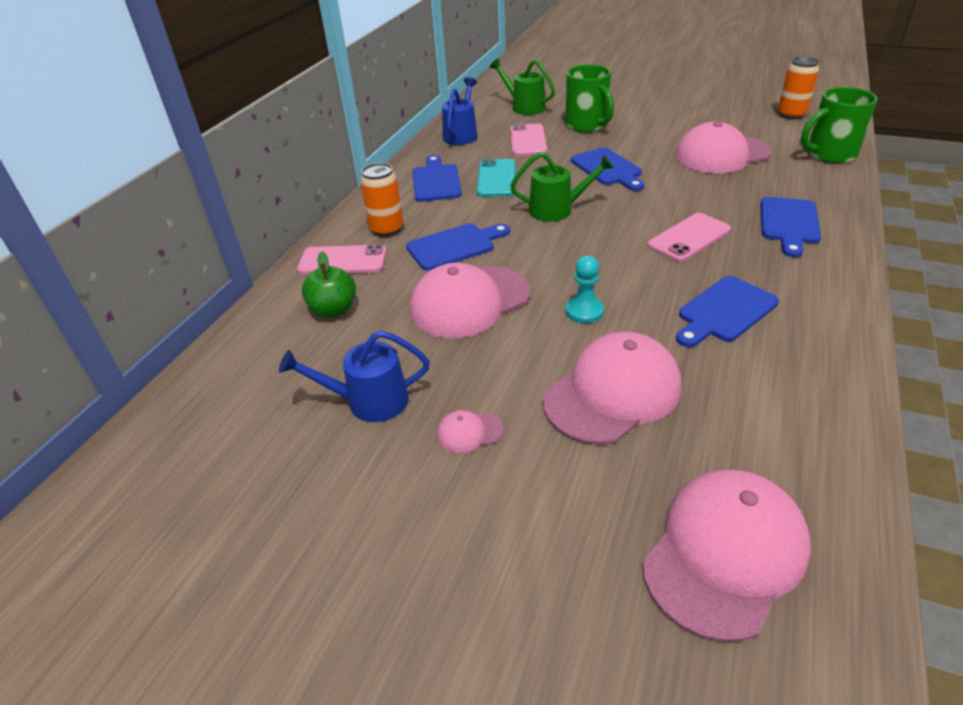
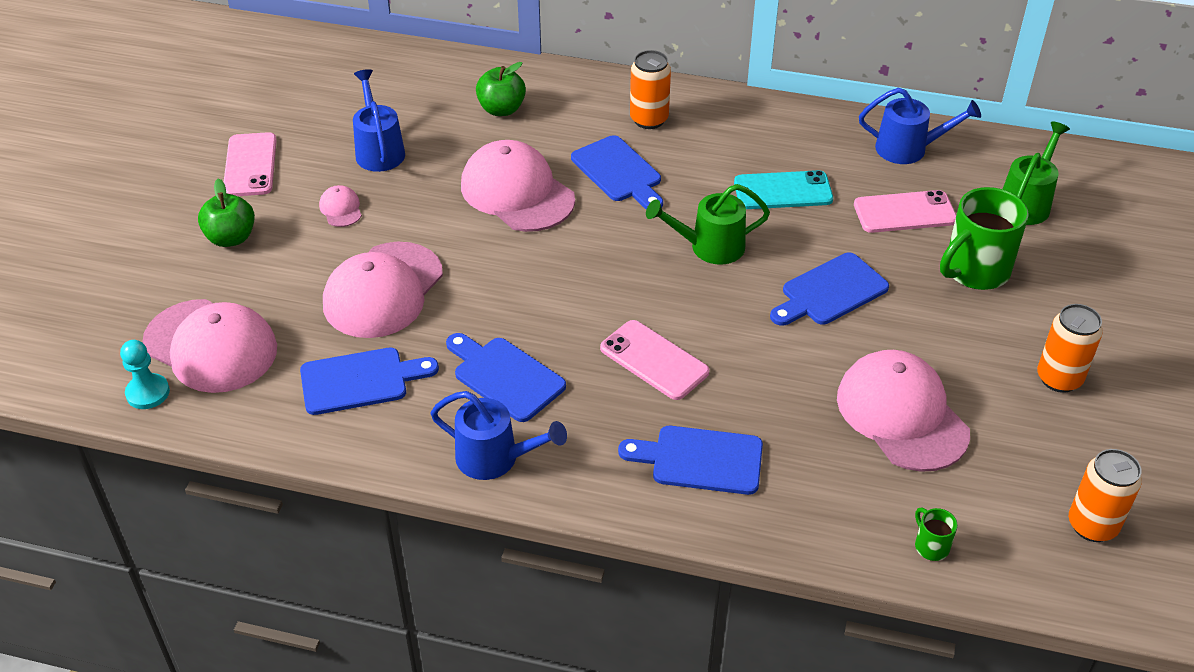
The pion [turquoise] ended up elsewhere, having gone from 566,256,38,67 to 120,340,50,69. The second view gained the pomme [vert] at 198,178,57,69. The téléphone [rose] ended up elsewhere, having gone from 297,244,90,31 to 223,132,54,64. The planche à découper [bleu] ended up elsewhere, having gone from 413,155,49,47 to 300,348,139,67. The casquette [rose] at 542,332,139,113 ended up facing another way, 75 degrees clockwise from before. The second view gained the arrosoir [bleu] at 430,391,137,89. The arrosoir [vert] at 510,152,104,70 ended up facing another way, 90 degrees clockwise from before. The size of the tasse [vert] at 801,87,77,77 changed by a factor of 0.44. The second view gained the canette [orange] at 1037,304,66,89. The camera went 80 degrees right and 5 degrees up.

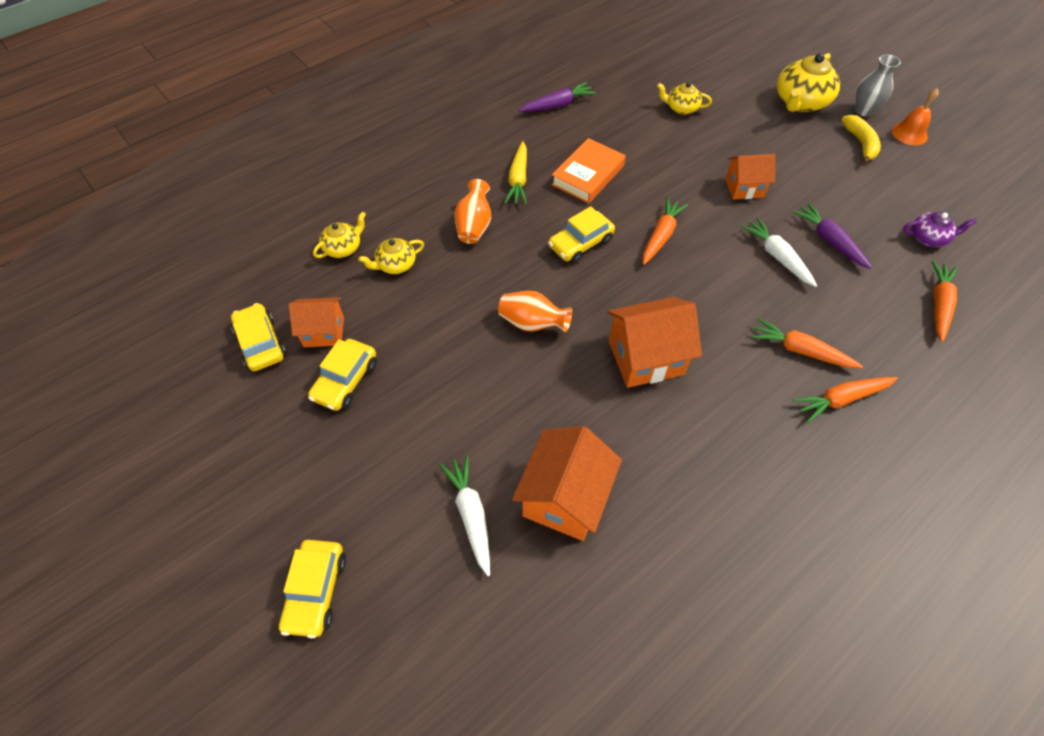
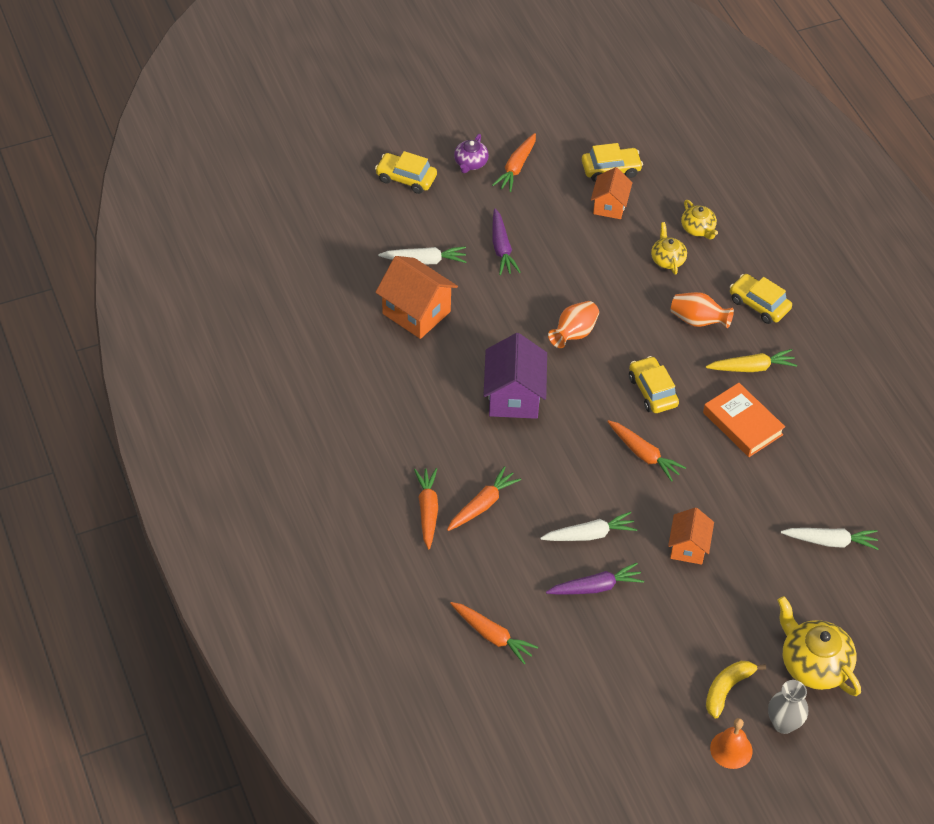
The théière [violet] ended up elsewhere, having gone from 903,212,74,35 to 454,134,35,39. What was the maison [orange] at 607,297,95,91 turned into the maison [violet] at 484,333,63,86. The second view gained the carotte [orange] at 492,133,44,59. The carotte [violet] ended up elsewhere, having gone from 519,82,77,30 to 492,209,28,66. The carotte [jaune] at 504,141,23,64 ended up facing another way, 150 degrees clockwise from before. The banane [jaune] at 842,115,39,49 ended up facing another way, 120 degrees clockwise from before. The voiture [jaune] ended up elsewhere, having gone from 308,339,69,72 to 730,274,62,50. Where the théière [jaune] stood at 657,82,55,33, the carotte [blanc] came to stand at 781,528,98,22. The camera went 105 degrees right and 5 degrees down.

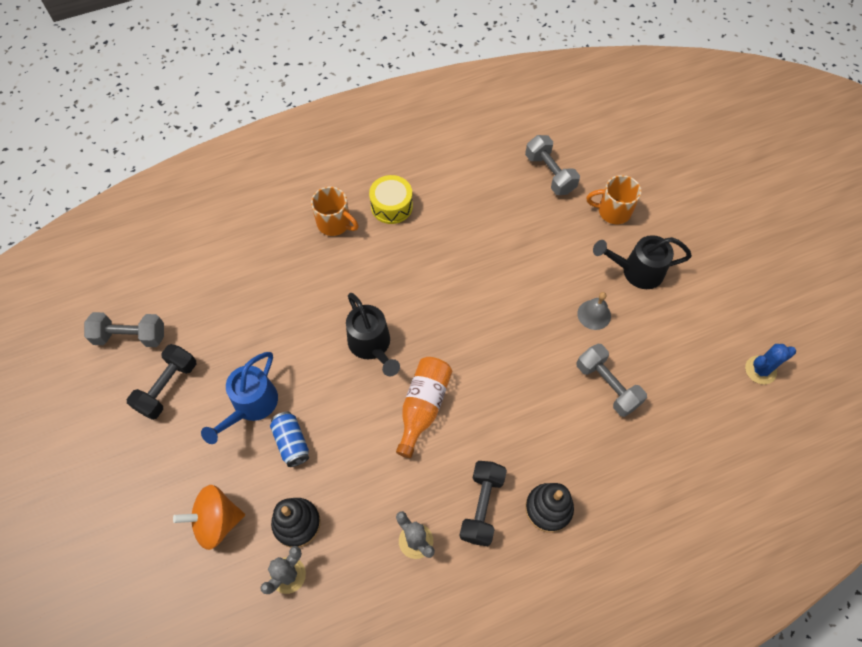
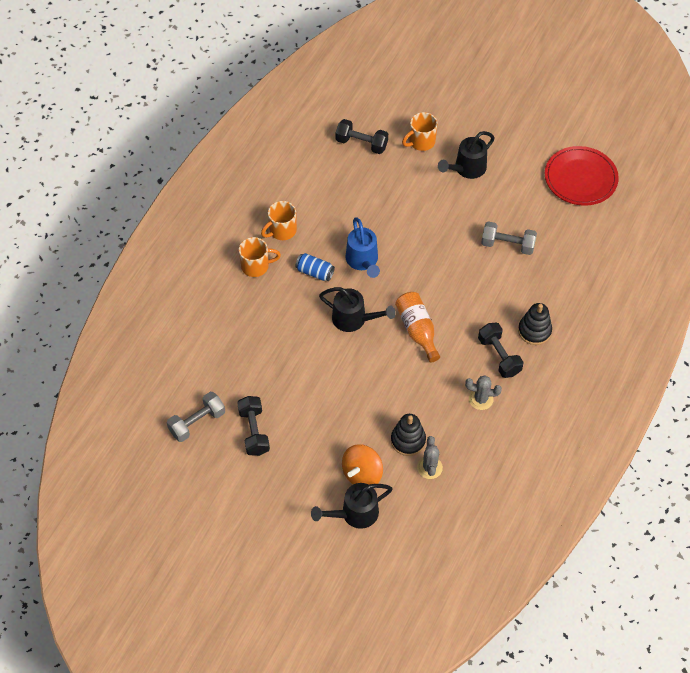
Where the tambour [jaune] stood at 369,175,44,49, the tasse [orange] came to stand at 261,201,36,39. The canette [bleu] ended up elsewhere, having gone from 270,412,39,55 to 295,253,40,28. The second view gained the arrosoir [noir] at 311,483,82,46. What was the haltère [gris] at 525,135,55,60 turned into the haltère [noir] at 336,119,52,35. The arrosoir [bleu] ended up elsewhere, having gone from 201,352,77,92 to 345,218,35,60. Where the cactus [bleu] stood at 745,344,51,40, the assiette [rouge] came to stand at 545,146,74,60. The second view lost the cloche [gris] at 577,292,34,38. The camera went 40 degrees left and 5 degrees down.

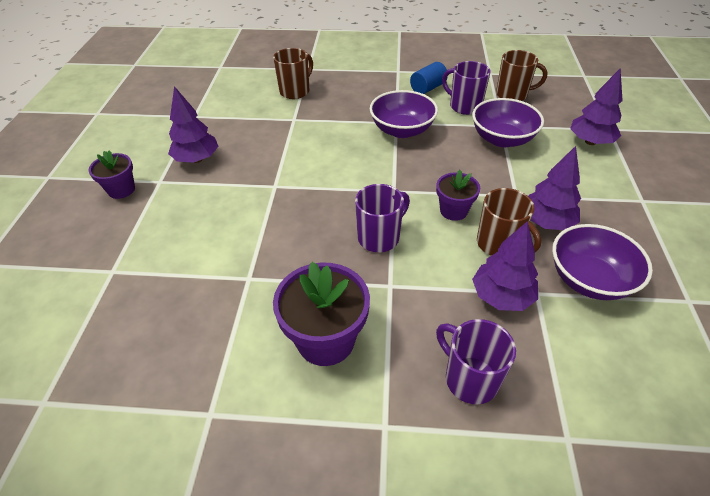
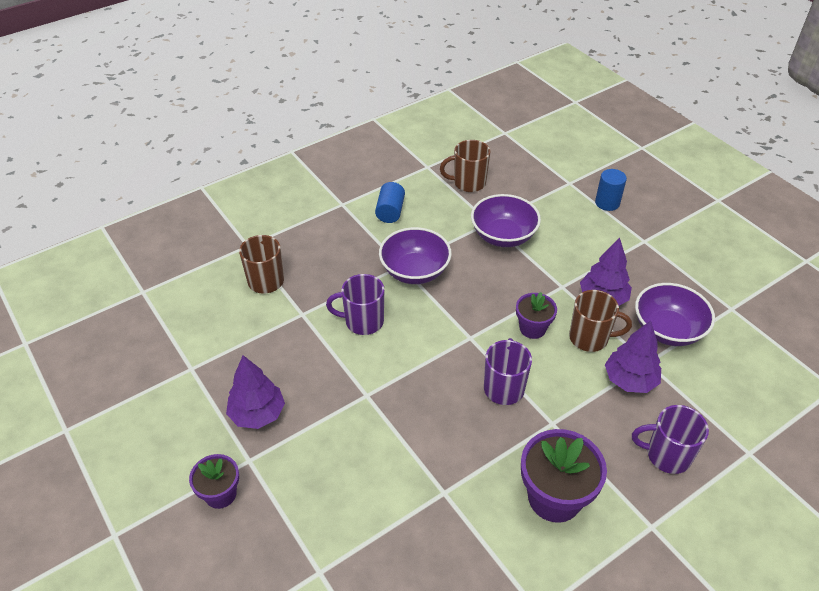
The tasse [violet] ended up elsewhere, having gone from 442,61,49,54 to 326,274,58,61. The tasse [marron] at 496,50,51,51 ended up facing another way, 150 degrees counterclockwise from before. The second view gained the cylindre [bleu] at 595,169,32,42. The second view lost the arbre [violet] at 570,68,53,77. The camera went 40 degrees left and 0 degrees up.

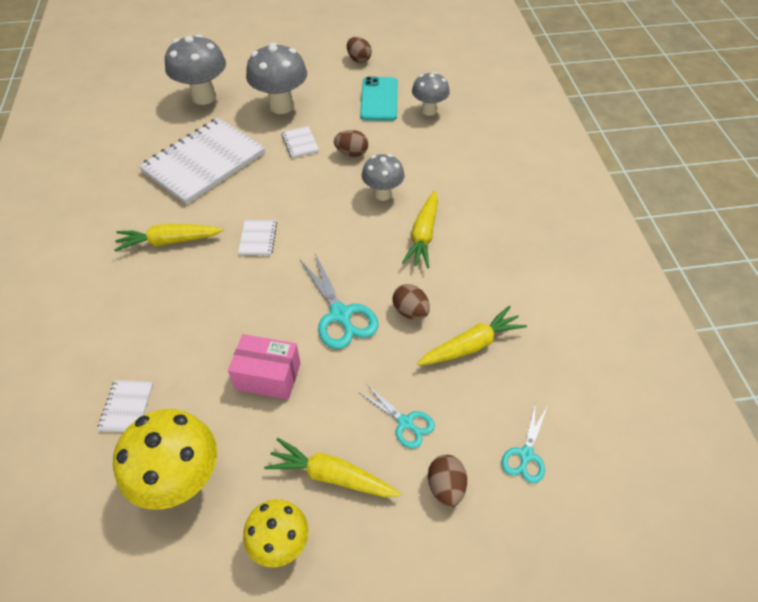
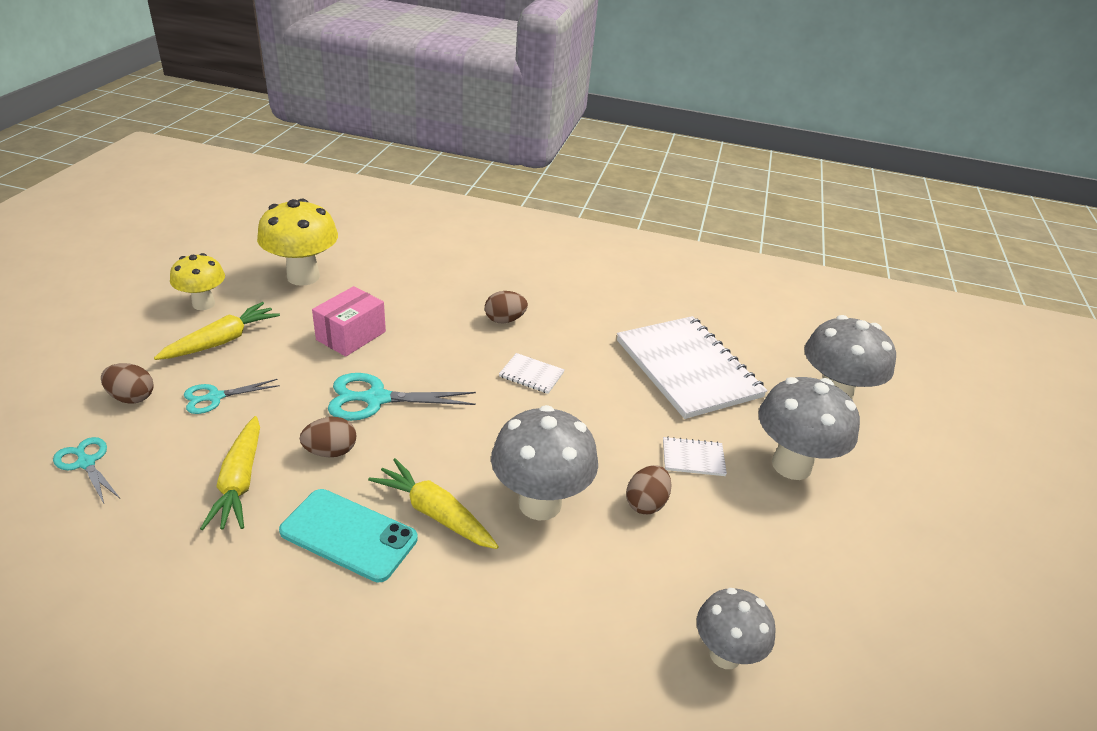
The téléphone [turquoise] ended up elsewhere, having gone from 360,77,38,44 to 279,489,139,94. The œuf [marron] ended up elsewhere, having gone from 347,37,25,26 to 485,291,43,32. The size of the champignon [gris] at 362,154,42,47 changed by a factor of 1.59. The second view lost the carnet [blanc] at 97,380,56,52. The second view lost the carotte [jaune] at 114,224,109,27. The camera went 110 degrees right and 15 degrees down.

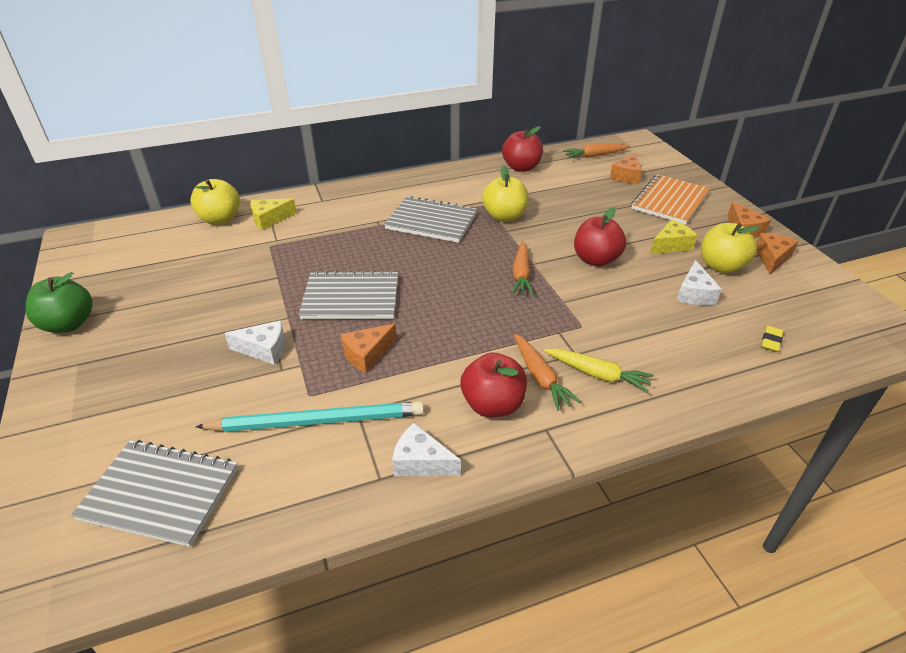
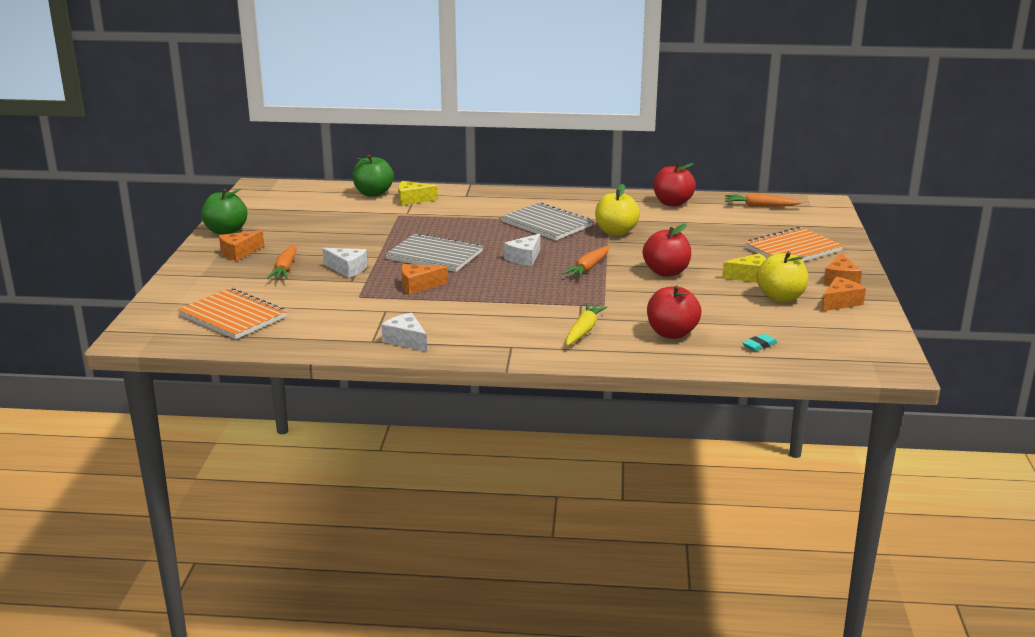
What was the carnet [gris] at 71,440,167,107 turned into the carnet [orange] at 178,288,109,51. The fromage [orange] ended up elsewhere, having gone from 610,153,32,31 to 219,230,45,31. The carotte [orange] ended up elsewhere, having gone from 514,334,67,77 to 267,244,30,35. What was the pomme [jaune] at 190,179,50,46 turned into the pomme [vert] at 352,155,42,42. The fromage [blanc] ended up elsewhere, having gone from 677,260,45,45 to 504,234,36,32. The carotte [jaune] at 544,349,110,44 ended up facing another way, 120 degrees counterclockwise from before. The pomme [rouge] ended up elsewhere, having gone from 461,352,66,65 to 647,286,55,53. What was the gomme [jaune] at 761,326,22,26 turned into the gomme [turquoise] at 742,334,36,18. The second view lost the crayon [turquoise] at 195,402,229,30. The camera went 25 degrees right and 15 degrees down.

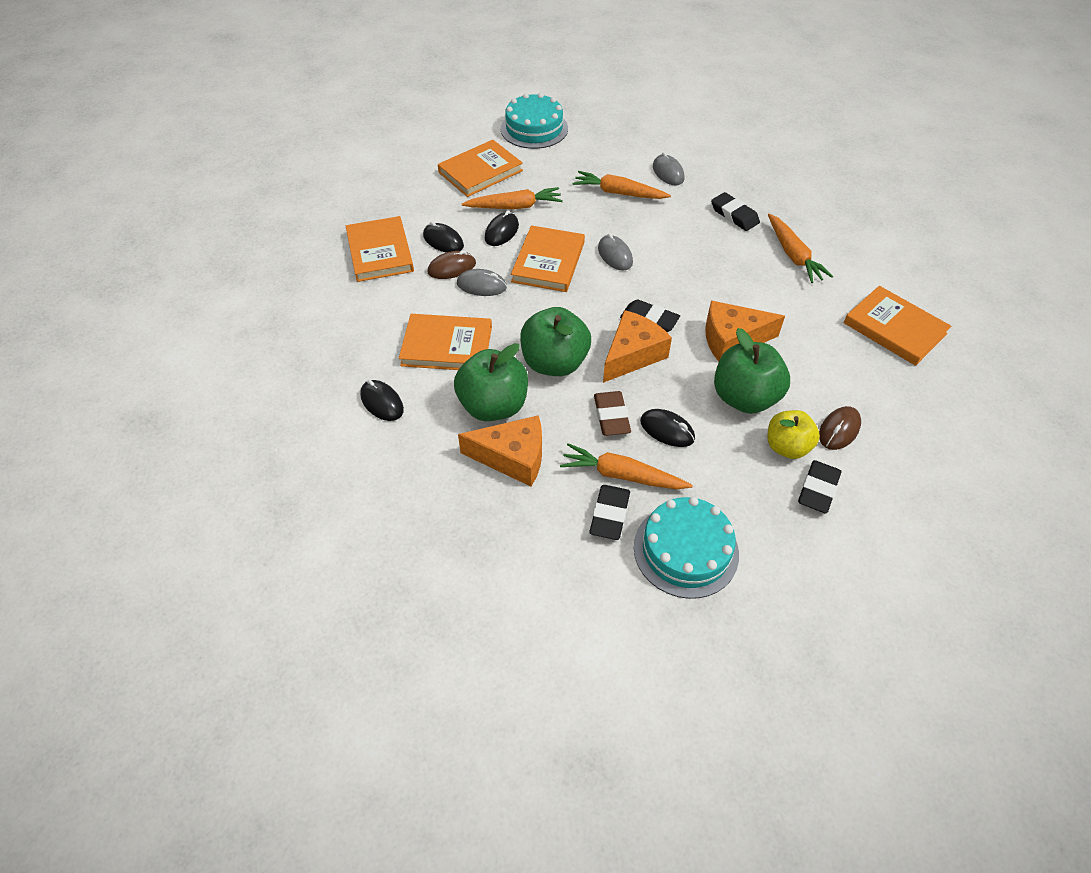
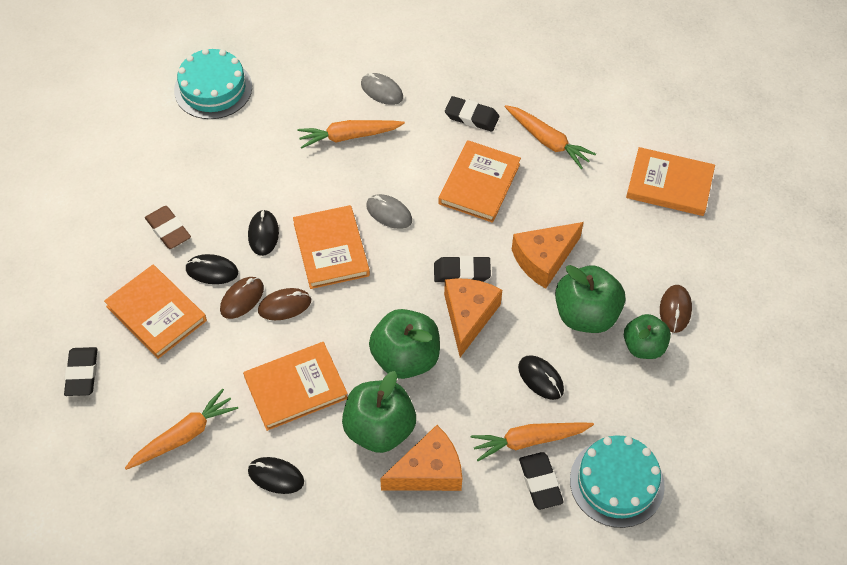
The gomme [noir] ended up elsewhere, having gone from 798,460,43,53 to 64,347,33,49. The carotte [orange] ended up elsewhere, having gone from 462,187,101,22 to 125,389,113,81. The gomme [marron] ended up elsewhere, having gone from 594,391,37,45 to 145,206,46,43. What was the souris [gris] at 457,269,50,27 turned into the souris [marron] at 258,288,53,32. The livre [orange] ended up elsewhere, having gone from 438,140,85,57 to 438,140,83,83. The souris [noir] at 640,409,55,38 ended up facing another way, 45 degrees clockwise from before. What was the pomme [jaune] at 767,410,53,49 turned into the pomme [vert] at 624,314,47,45. The camera went 30 degrees left and 5 degrees up.

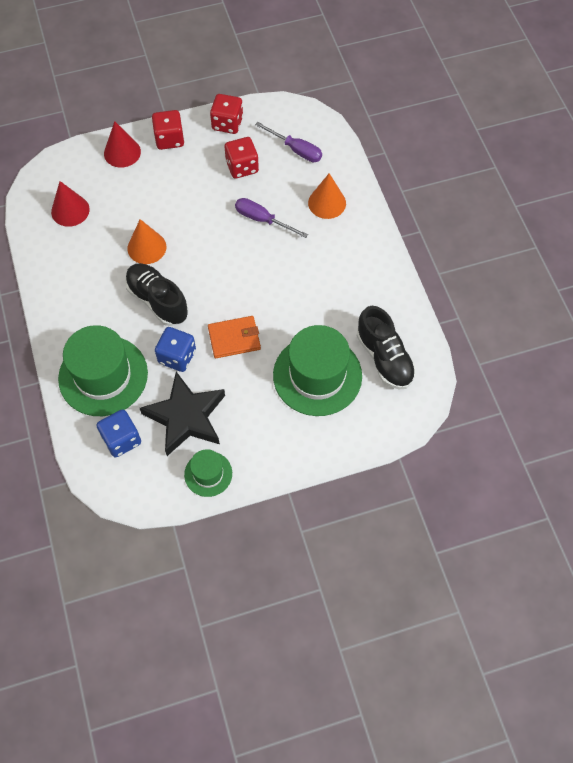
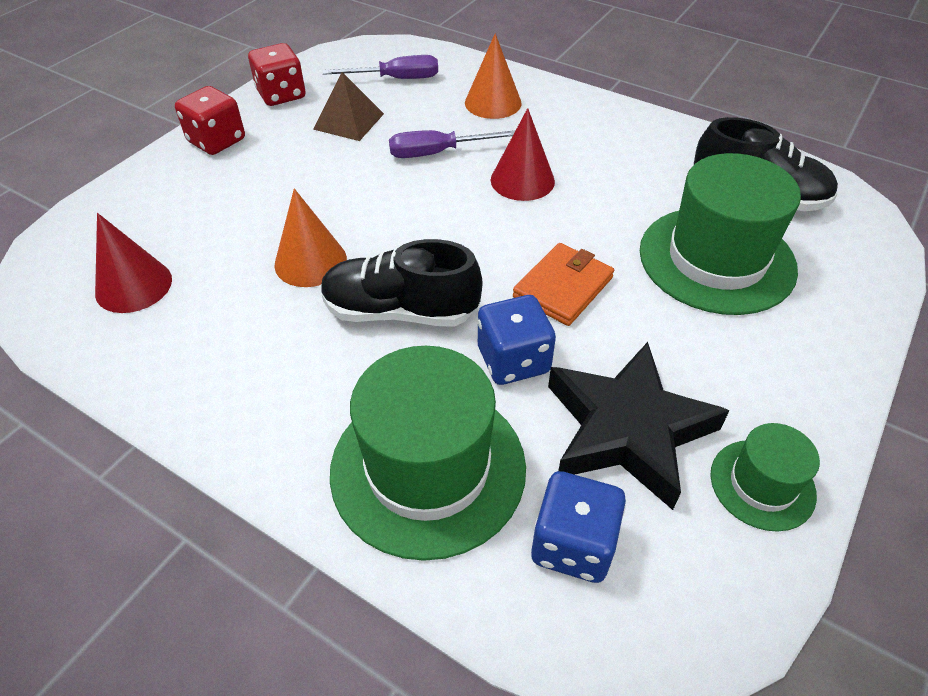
Where the dé [rouge] stood at 224,137,35,42, the pyramide [marron] came to stand at 313,72,71,69. The cône [rouge] ended up elsewhere, having gone from 104,121,37,47 to 491,108,64,93. The camera went 40 degrees left and 15 degrees down.

